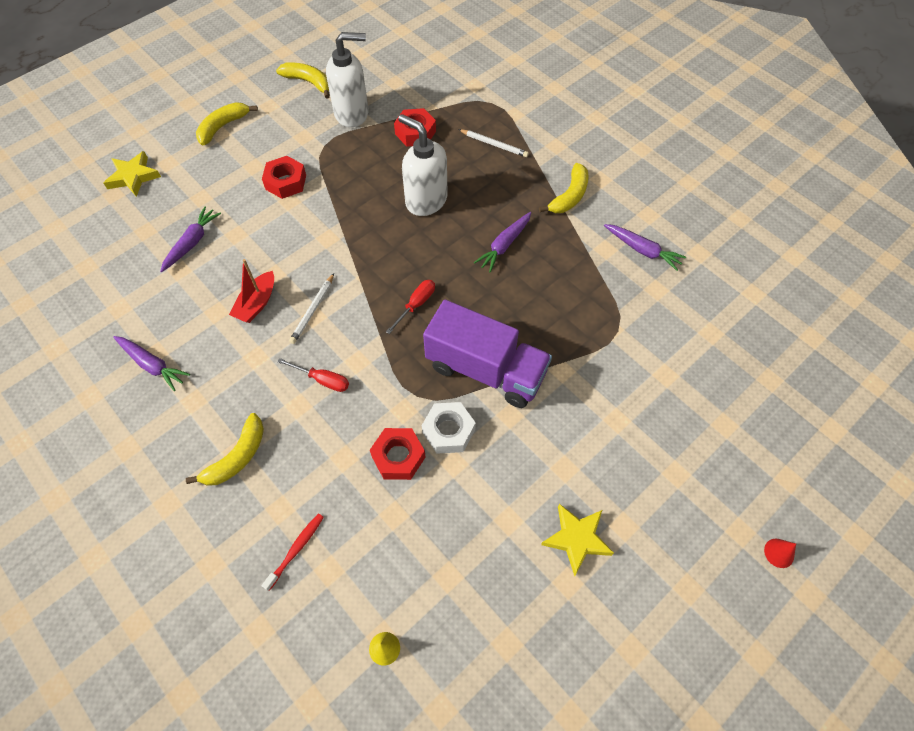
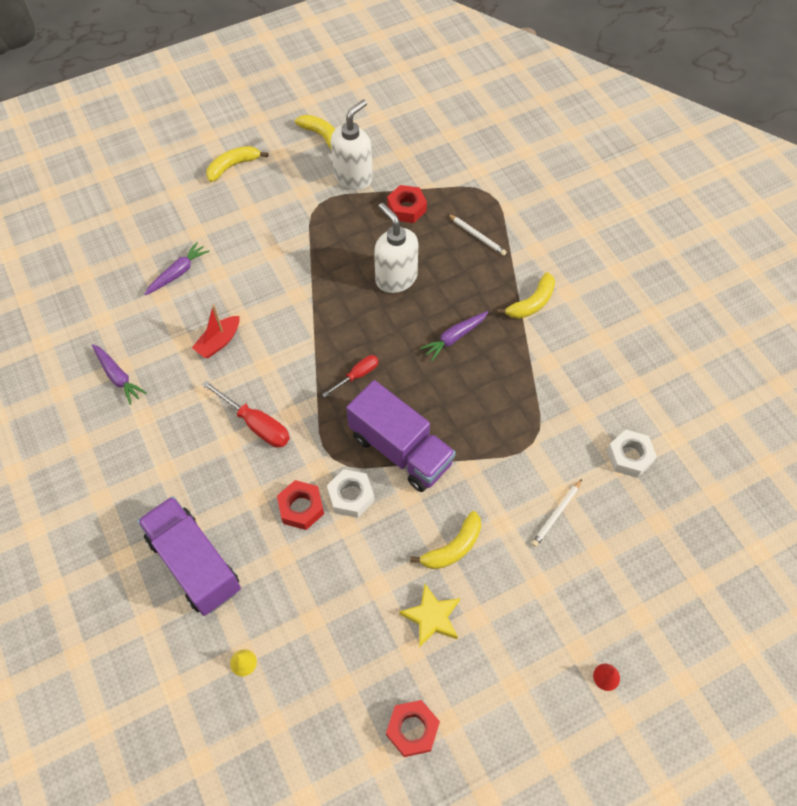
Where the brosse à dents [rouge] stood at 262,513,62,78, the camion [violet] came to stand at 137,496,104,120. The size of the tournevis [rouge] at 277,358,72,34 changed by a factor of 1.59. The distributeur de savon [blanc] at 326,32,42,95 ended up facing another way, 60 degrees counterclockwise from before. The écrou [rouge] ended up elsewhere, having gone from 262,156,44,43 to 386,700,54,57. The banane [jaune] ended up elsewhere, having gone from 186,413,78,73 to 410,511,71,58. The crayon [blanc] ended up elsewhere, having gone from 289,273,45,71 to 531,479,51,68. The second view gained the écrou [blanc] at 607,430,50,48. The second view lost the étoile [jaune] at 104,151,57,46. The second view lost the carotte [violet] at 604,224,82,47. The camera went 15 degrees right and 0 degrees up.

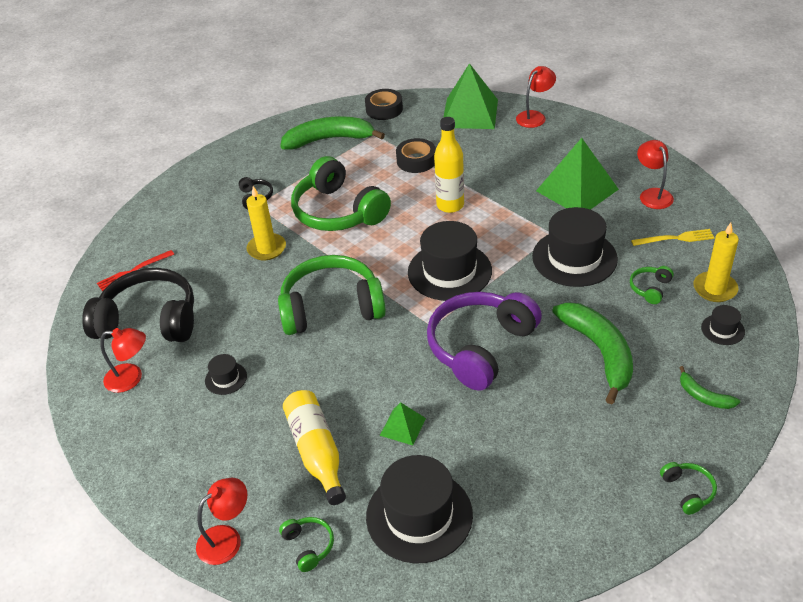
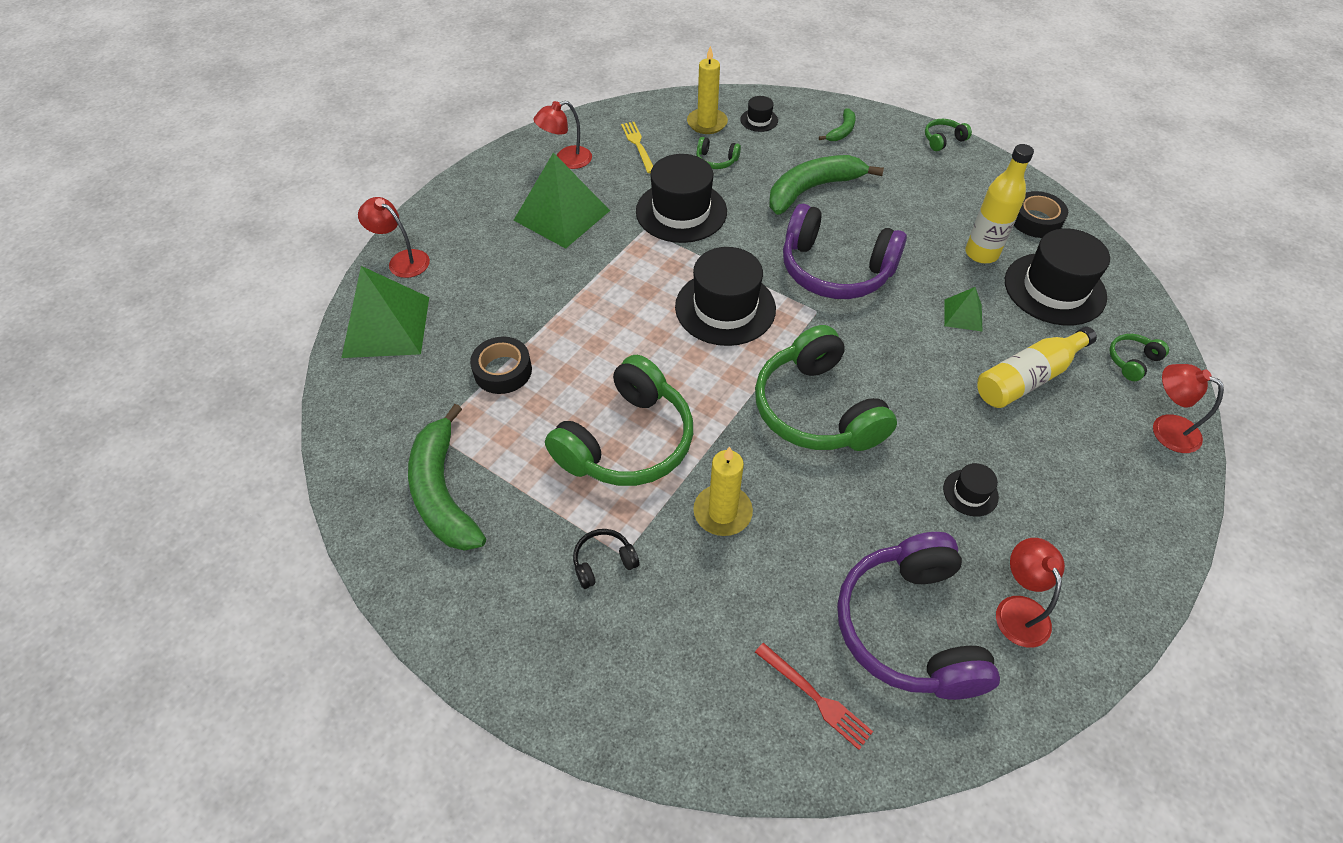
What was the casque audio [noir] at 82,268,112,74 turned into the casque audio [violet] at 837,532,163,168. The bouteille [jaune] ended up elsewhere, having gone from 434,117,30,96 to 965,144,69,119. The ruban adhésif [noir] ended up elsewhere, having gone from 365,89,38,31 to 1014,191,54,47. The camera went 105 degrees left and 10 degrees up.

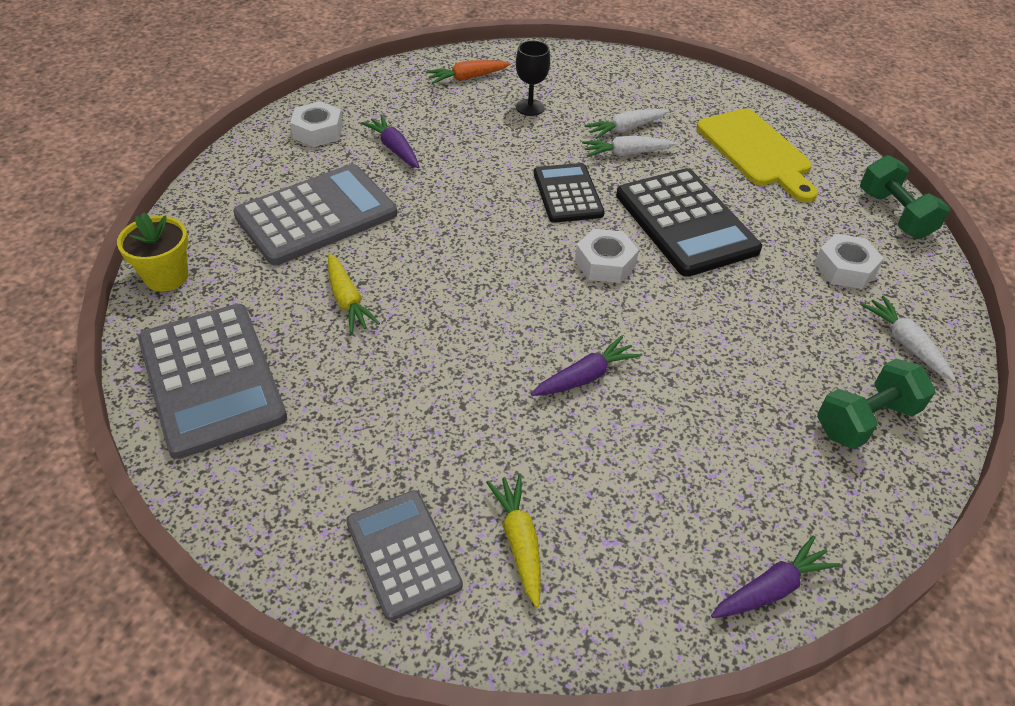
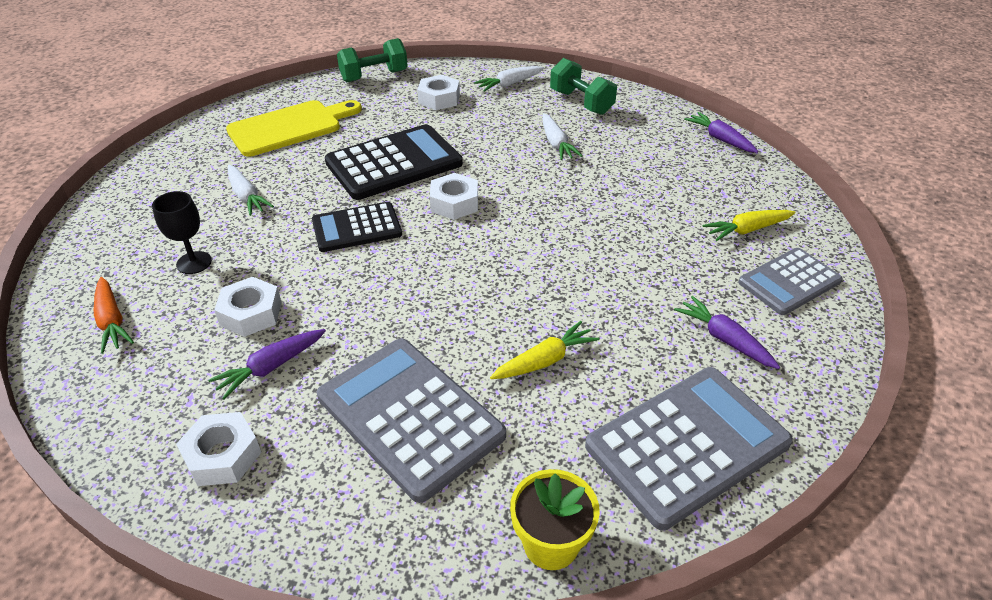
The second view gained the écrou [blanc] at 214,277,68,60. The carotte [blanc] ended up elsewhere, having gone from 582,136,95,21 to 542,113,41,47. The carotte [violet] ended up elsewhere, having gone from 531,336,110,60 to 674,296,106,73. The camera went 95 degrees left and 5 degrees down.

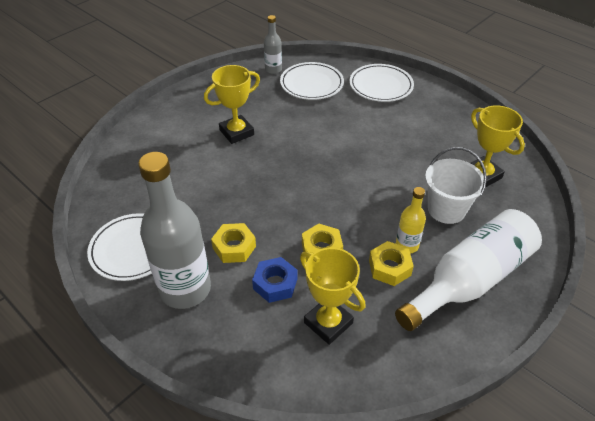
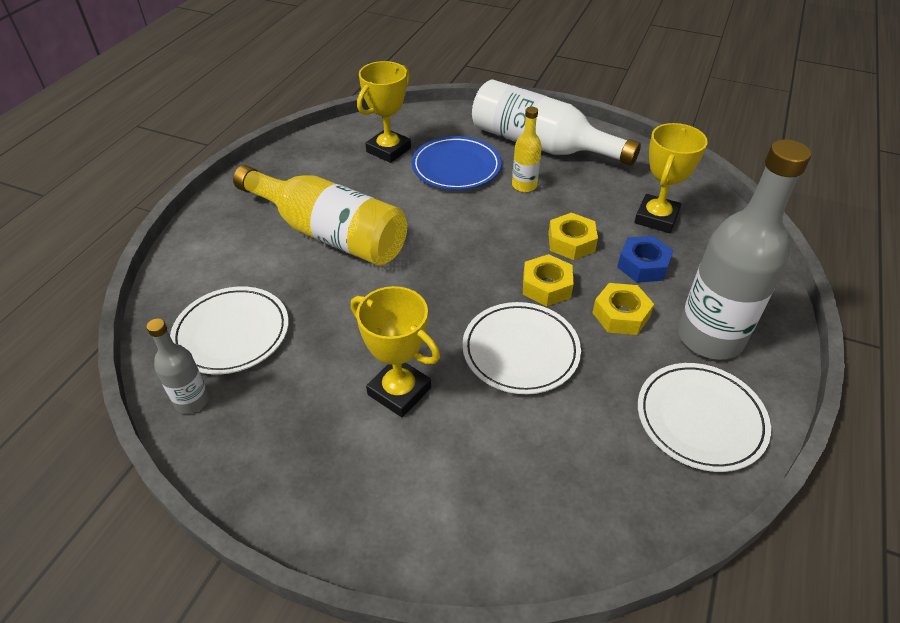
The second view gained the bouteille [jaune] at 233,165,174,101. Where the seau [blanc] stood at 425,147,62,77, the assiette [bleu] came to stand at 411,136,90,54. The assiette [blanc] ended up elsewhere, having gone from 349,64,65,38 to 462,302,119,92. The écrou [jaune] ended up elsewhere, having gone from 369,241,45,45 to 523,254,50,52. The camera went 110 degrees left and 0 degrees up.

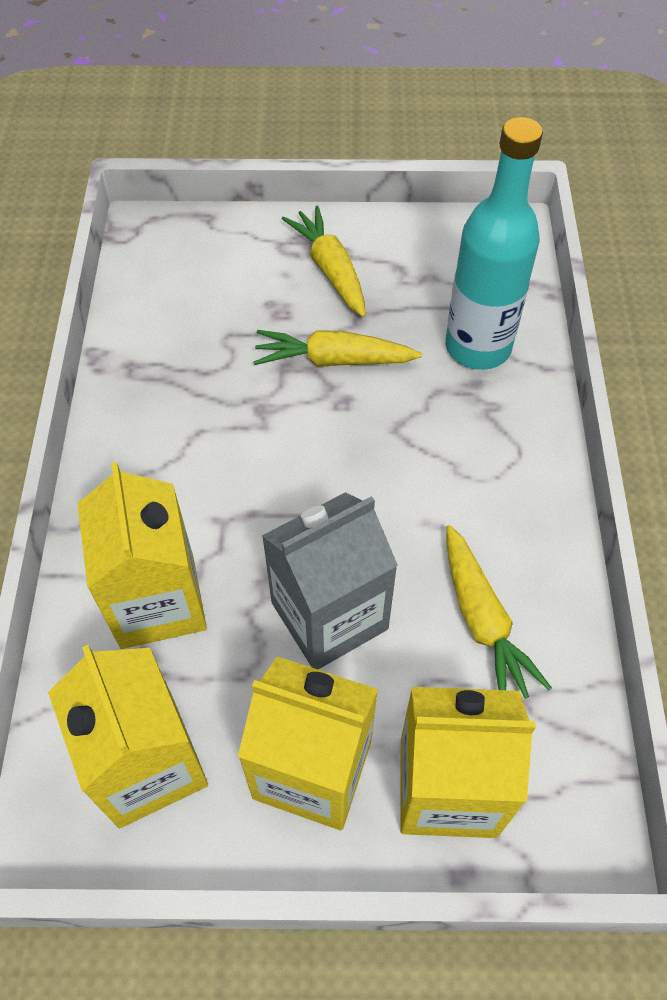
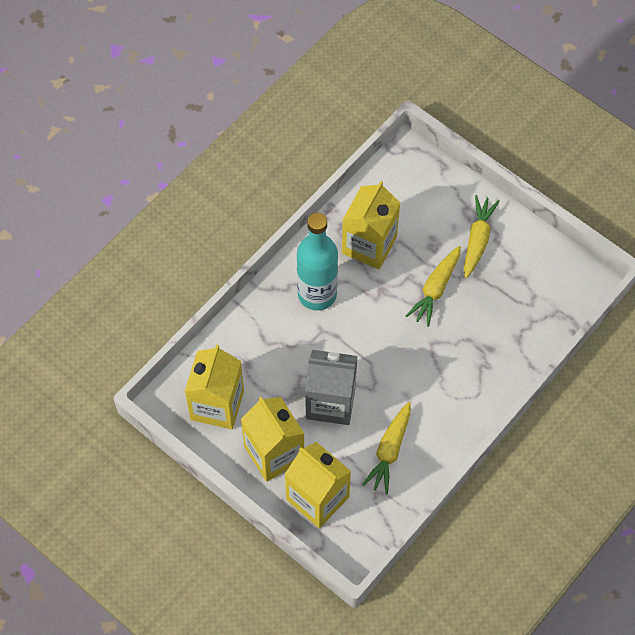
The bouteille [turquoise] ended up elsewhere, having gone from 445,117,98,253 to 297,213,41,98. The brique de lait [jaune] ended up elsewhere, having gone from 77,462,130,187 to 342,181,58,88. The carotte [jaune] at 253,330,169,37 ended up facing another way, 105 degrees counterclockwise from before. The camera went 40 degrees right and 5 degrees up.

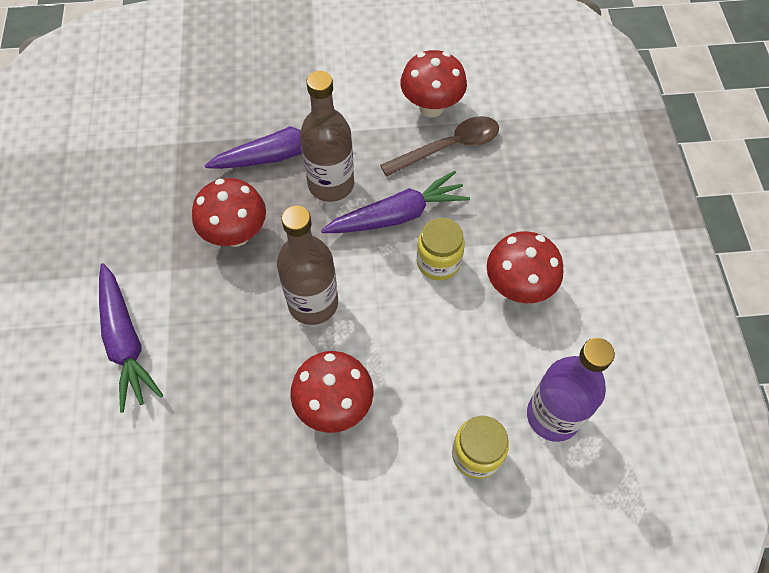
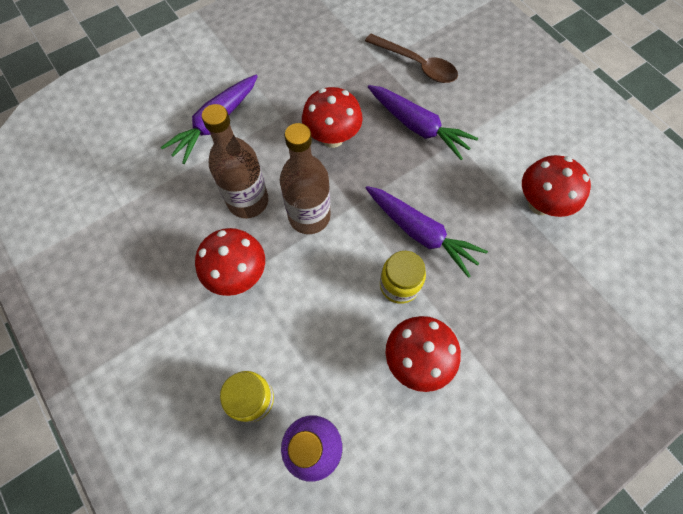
The bouteille [marron] ended up elsewhere, having gone from 300,71,54,131 to 202,104,67,114. The cuillère [marron] ended up elsewhere, having gone from 380,116,119,61 to 365,34,93,49. The camera went 60 degrees right and 5 degrees up.

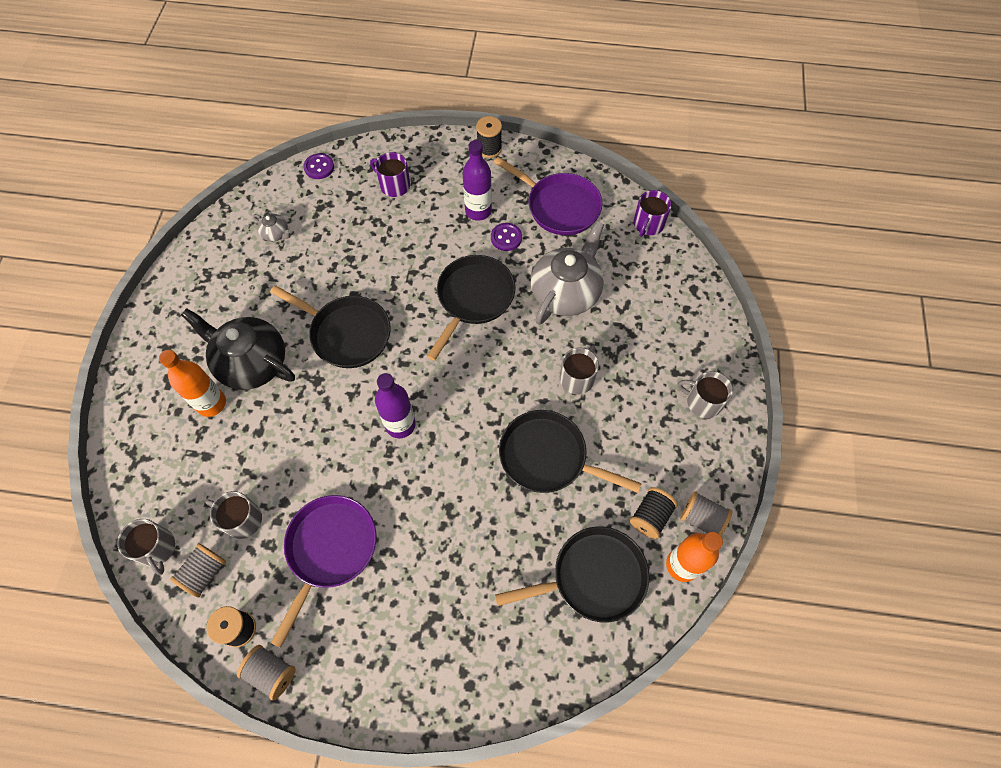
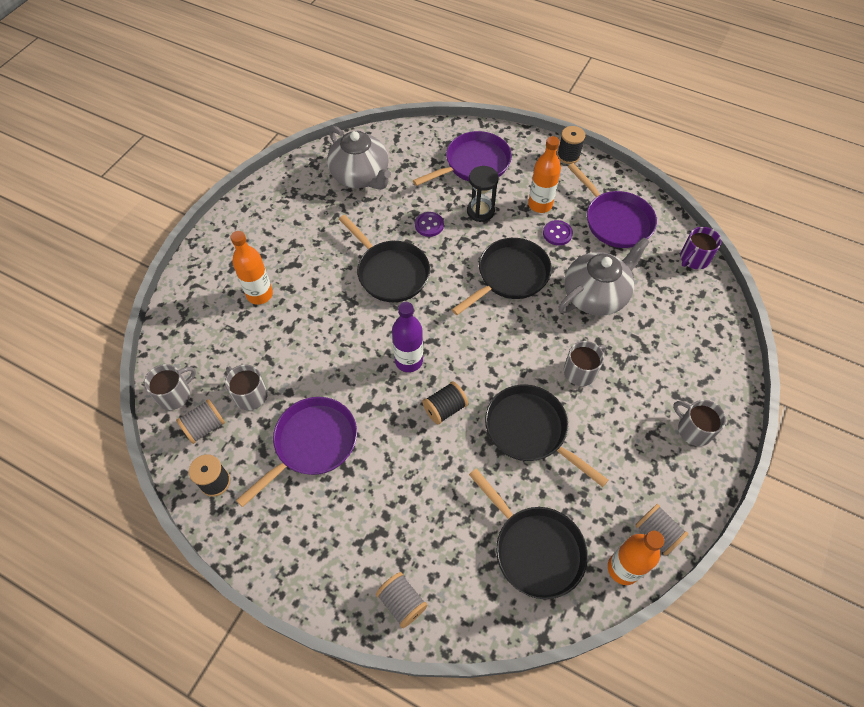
The tasse [gris] at 117,519,58,56 ended up facing another way, 120 degrees counterclockwise from before. The size of the théière [gris] at 253,214,38,27 changed by a factor of 2.30. The bobine [gris] ended up elsewhere, having gone from 237,645,59,56 to 376,572,52,56. Where the tasse [violet] stood at 370,152,40,45, the poêle [violet] came to stand at 413,131,99,55. The bouton [violet] ended up elsewhere, having gone from 303,153,31,26 to 415,212,29,25. The bobine [noir] ended up elsewhere, having gone from 630,487,48,52 to 422,382,46,43. The second view gained the sablier [noir] at 467,166,32,56. The poêle [noir] at 495,526,155,97 ended up facing another way, 45 degrees clockwise from before. What was the bouteille [violet] at 463,140,29,81 turned into the bouteille [orange] at 528,136,33,77. The second view lost the théière [noir] at 181,308,114,82. The camera went 20 degrees right and 5 degrees down.

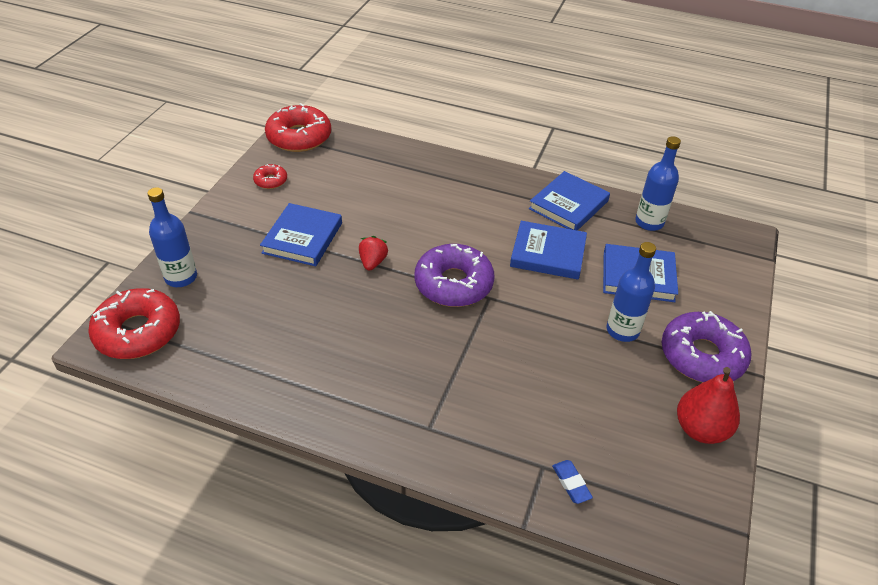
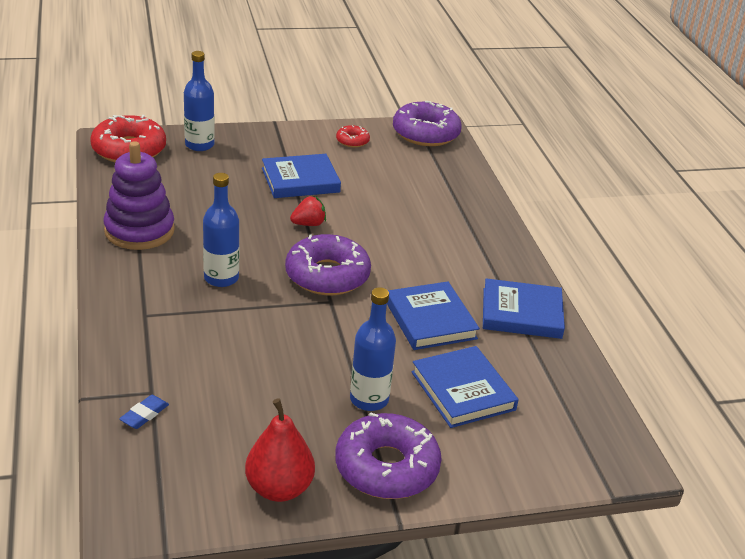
The second view gained the jouet à empiler [violet] at 104,141,71,109. The bouteille [bleu] ended up elsewhere, having gone from 635,136,46,95 to 203,173,36,114. What was the beignet [rouge] at 265,103,66,49 turned into the beignet [violet] at 393,101,69,45. The camera went 55 degrees right and 10 degrees down.

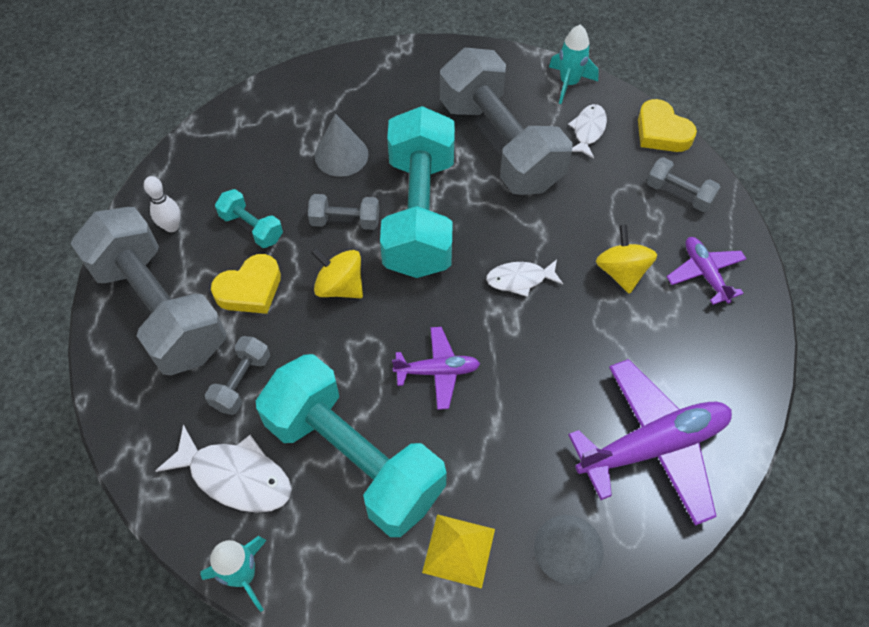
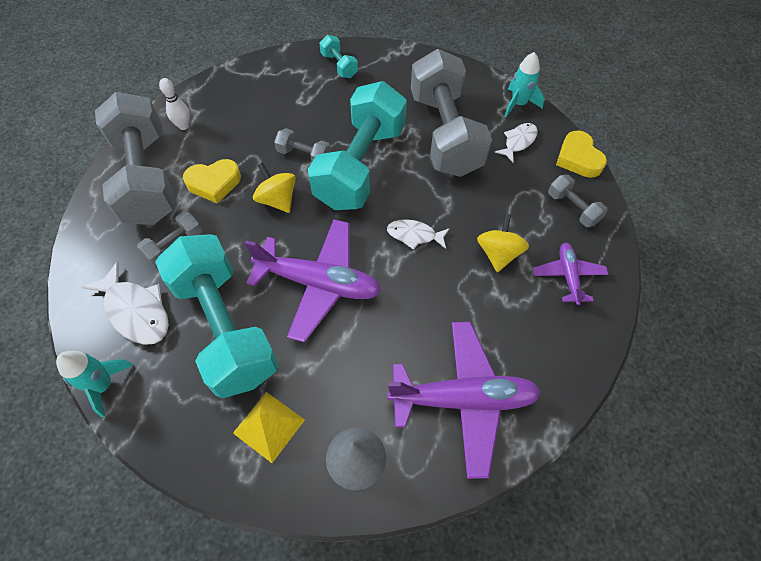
The size of the avion [violet] at 392,327,88,83 changed by a factor of 1.87. The haltère [turquoise] ended up elsewhere, having gone from 215,189,68,59 to 319,35,39,43. The second view lost the cône [gris] at 315,113,53,64. The camera went 20 degrees right and 0 degrees up.

